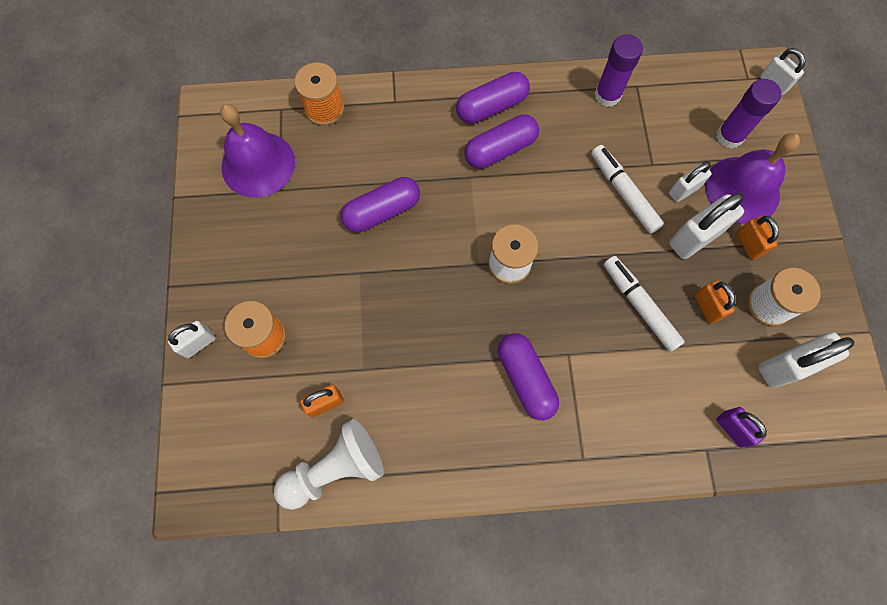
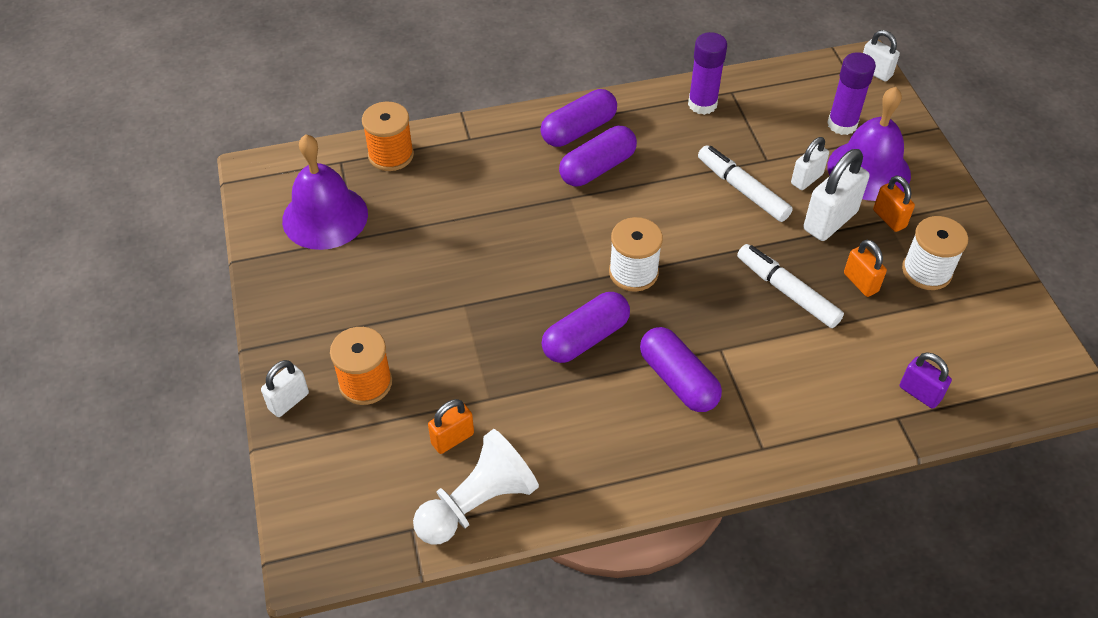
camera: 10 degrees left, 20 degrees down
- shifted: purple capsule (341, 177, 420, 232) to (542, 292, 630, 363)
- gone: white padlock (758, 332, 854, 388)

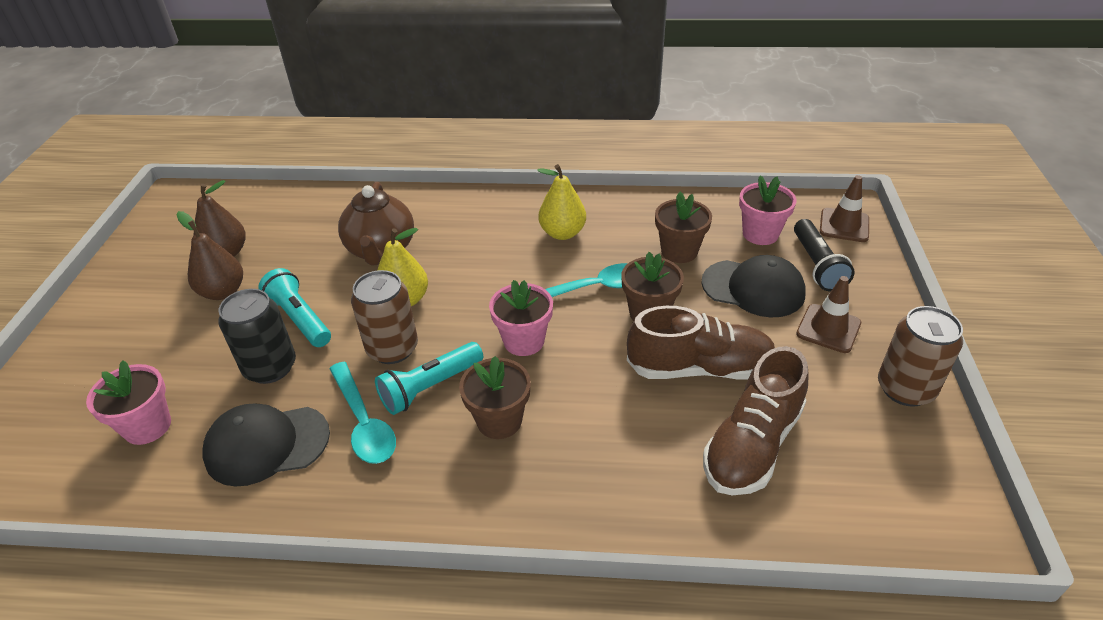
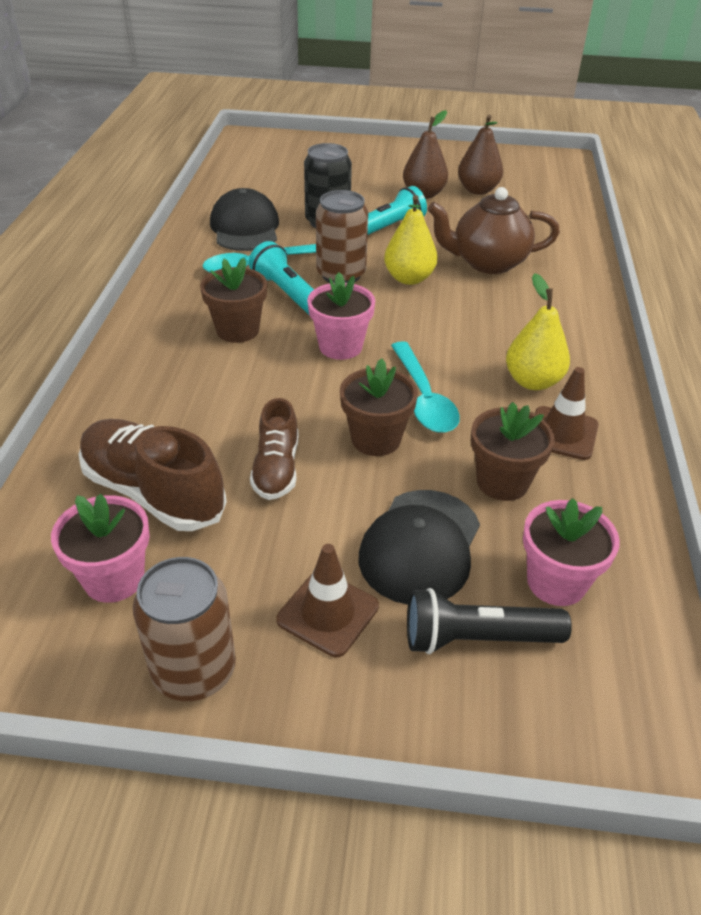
camera: 90 degrees right, 0 degrees up
- shifted: pink flower pot (86, 360, 171, 445) to (51, 494, 150, 603)
- scaled: brown shoe (627, 306, 775, 380) = (250, 398, 298, 500) x0.62
- shifted: brown traffic cone (820, 175, 869, 242) to (535, 367, 599, 460)

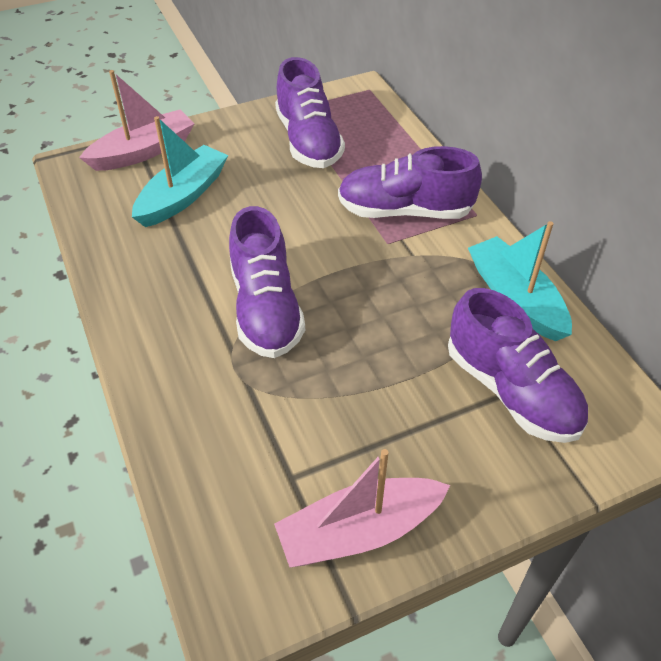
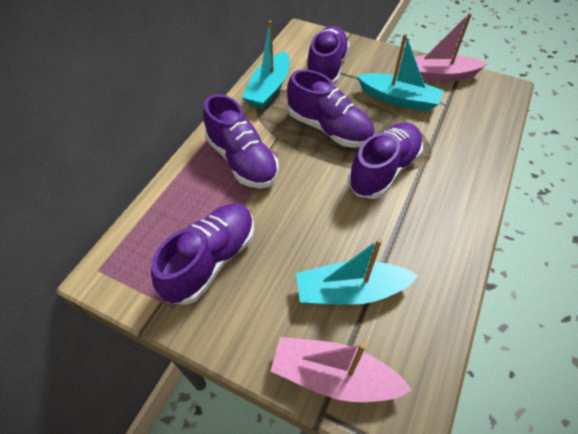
camera: 130 degrees left, 5 degrees up
- rotated: pink boat (274, 449, 450, 567) = (414, 13, 488, 82) 150 degrees clockwise
- new: purple shoe (287, 70, 374, 148)
- new: turquoise boat (357, 34, 444, 112)

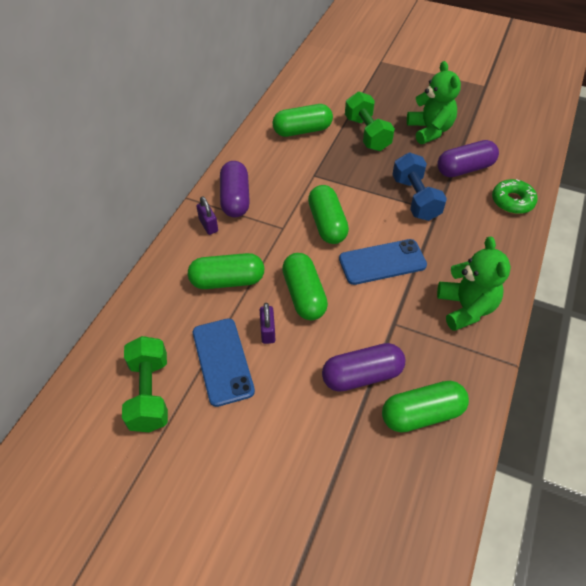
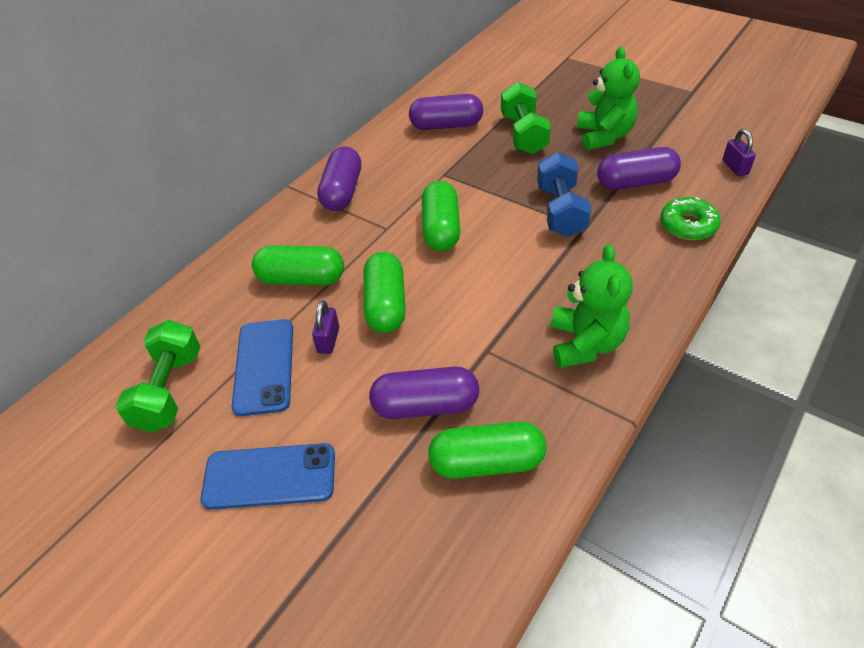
camera: 15 degrees right, 5 degrees down
- shifted: purple padlock (196, 196, 218, 235) to (722, 129, 756, 177)
- repainted: green capsule (273, 104, 333, 137) to purple capsule (409, 94, 483, 130)
- shifted: blue phone (339, 239, 427, 285) to (200, 443, 335, 510)

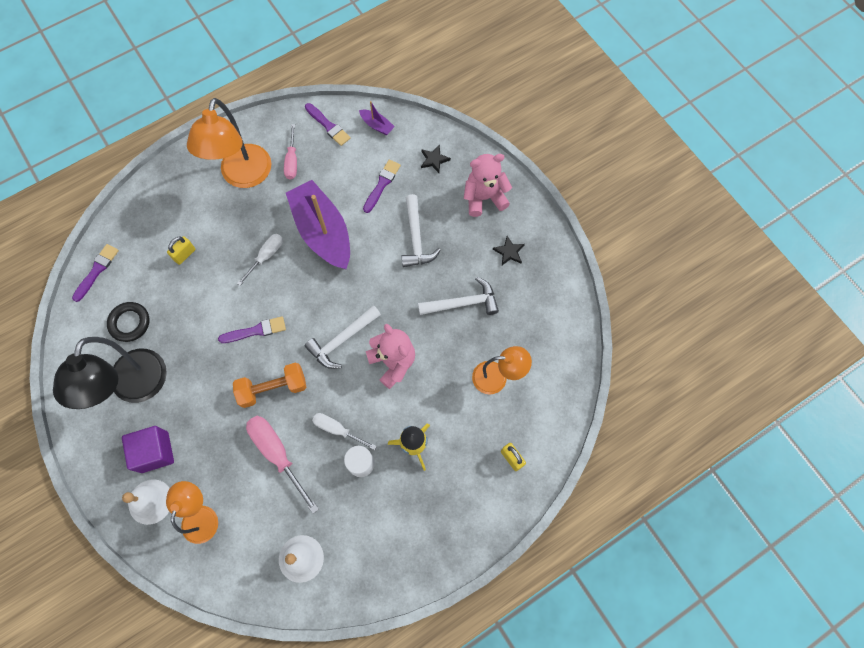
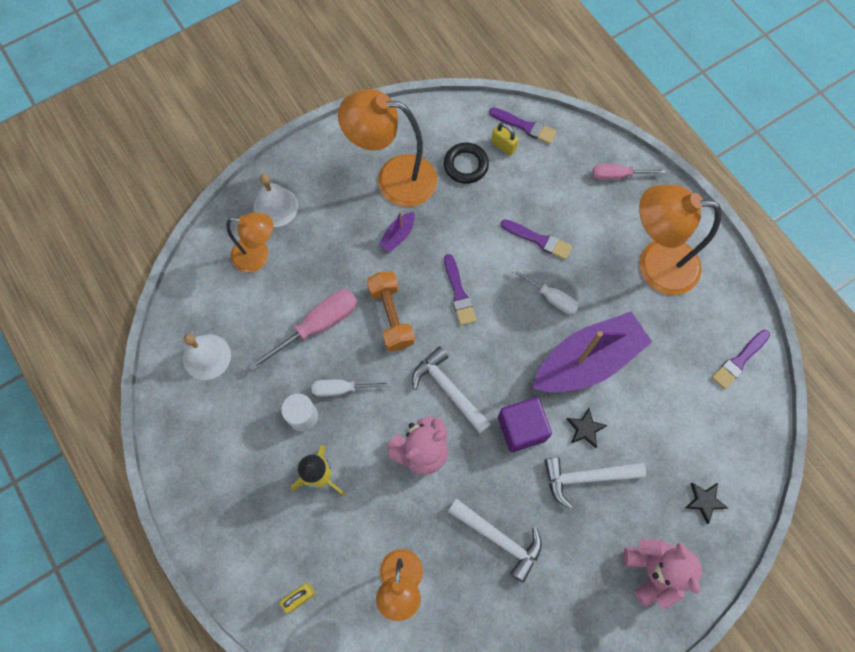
camera: 90 degrees right, 0 degrees up
- repainted: black lamp (53, 337, 167, 409) to orange lamp (338, 89, 437, 207)
- shifted: purple cube (122, 426, 174, 473) to (498, 397, 552, 452)
- shifted: yellow padlock (167, 236, 196, 265) to (491, 122, 519, 156)
- shifted: pink screwdriver (284, 124, 297, 180) to (593, 164, 666, 180)
- rotated: white screwdriver (312, 413, 377, 450) = (312, 379, 392, 397) 120 degrees counterclockwise
- shifted: purple boat (359, 101, 395, 135) to (379, 211, 415, 252)
- shifted: purple brush (363, 159, 401, 213) to (501, 219, 572, 260)
- rotated: white hammer (418, 277, 499, 315) = (448, 498, 542, 583) 45 degrees counterclockwise
- shifted: black star (493, 236, 525, 265) to (567, 408, 607, 448)

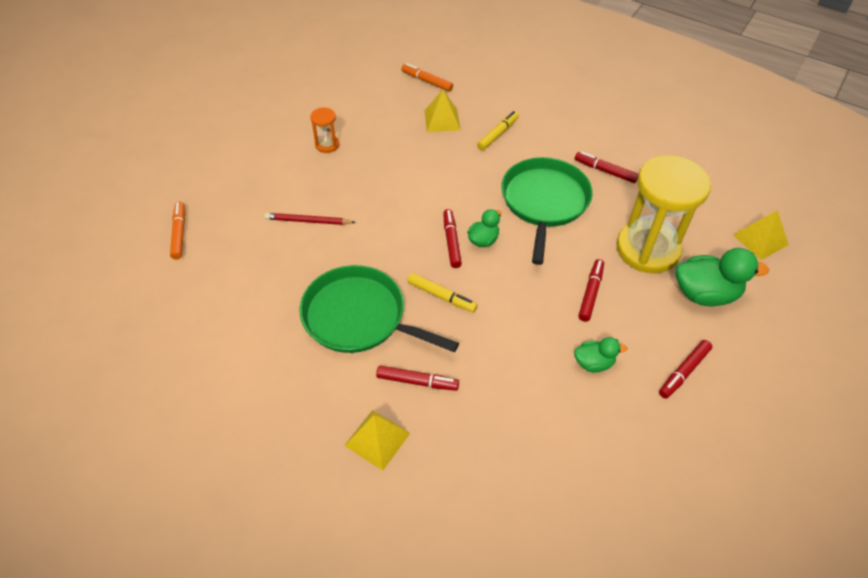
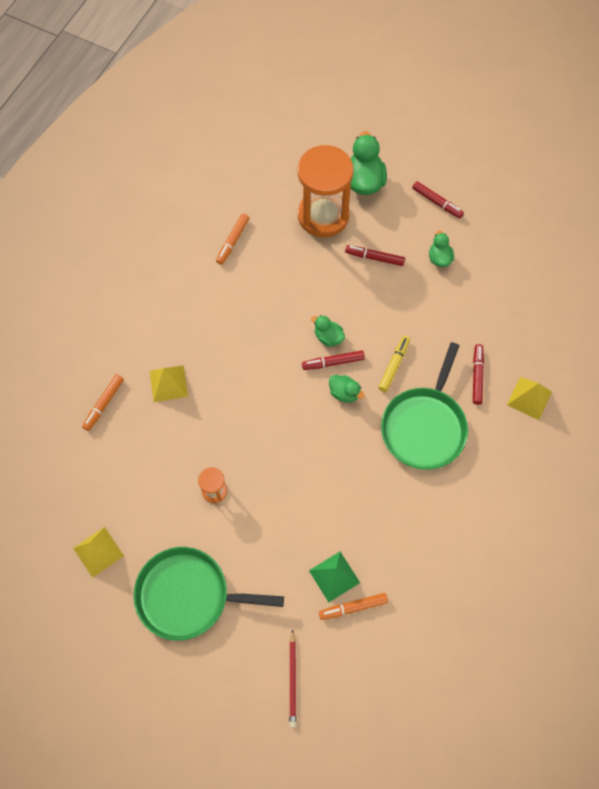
camera: 95 degrees left, 15 degrees up
- shifted: red pencil (264, 213, 356, 225) to (289, 629, 297, 728)
- gone: yellow marker (477, 111, 519, 150)
- shifted: green pan (501, 157, 593, 265) to (133, 547, 284, 641)
- repainted: red marker (575, 152, 638, 183) to orange marker (216, 214, 249, 265)
- repainted: yellow hourglass (616, 155, 711, 273) to orange hourglass (298, 145, 354, 237)
- shifted: yellow pyramid (733, 210, 789, 260) to (73, 527, 124, 578)
- new: green pyramid (309, 552, 360, 602)
- new: green duck (329, 375, 365, 403)

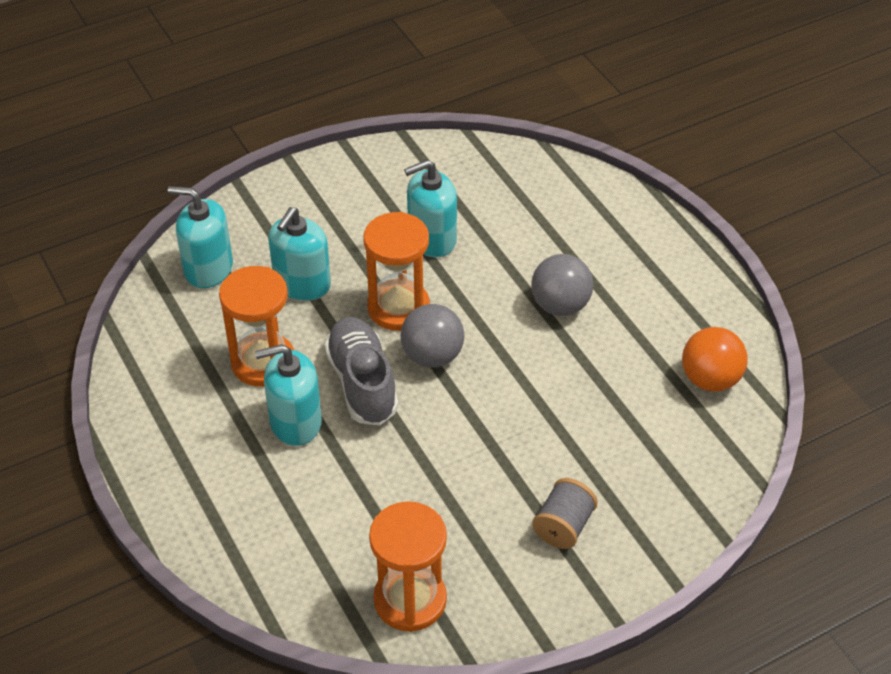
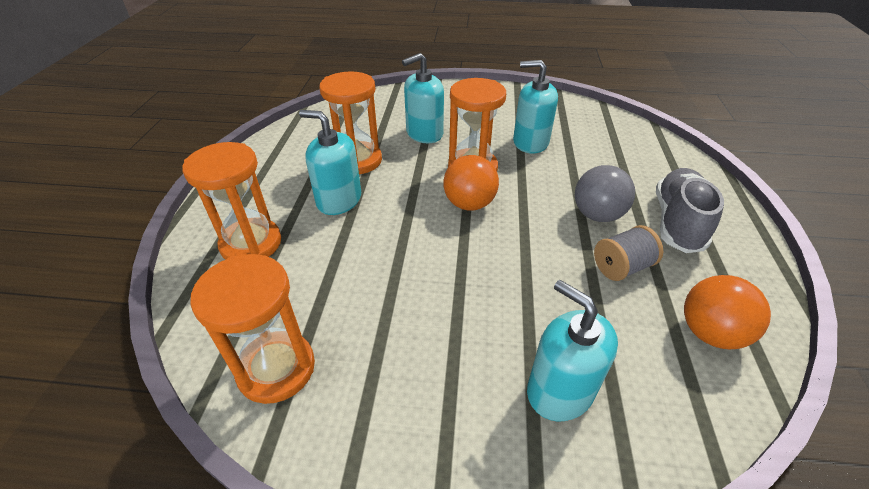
camera: 35 degrees right, 5 degrees down
- shifted: turquoise soap dispenser (168, 186, 233, 289) to (527, 280, 618, 421)
- shifted: grey shoe (324, 317, 398, 425) to (656, 168, 724, 253)
- repainted: grey ball (400, 304, 464, 368) to orange ball (443, 155, 499, 211)
- shifted: grey spool (532, 478, 598, 549) to (594, 225, 663, 281)
- new: orange hourglass (182, 142, 281, 260)

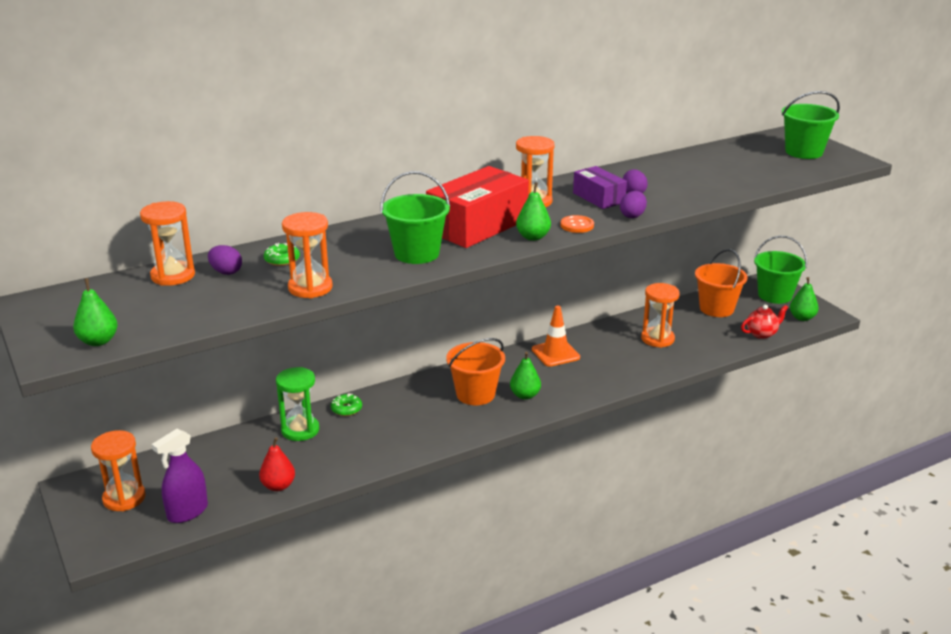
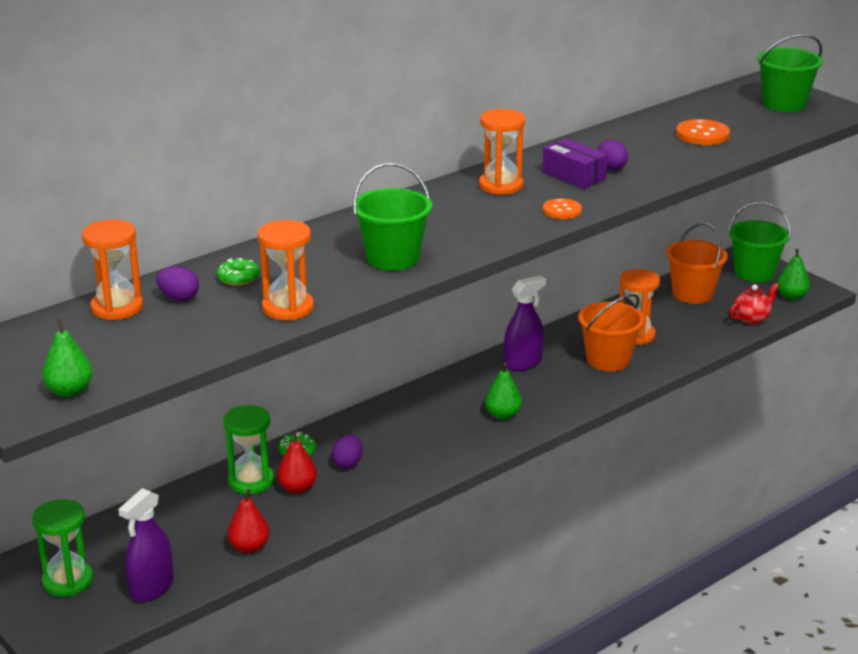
camera: 10 degrees left, 0 degrees up
- repainted: orange hourglass (91, 430, 146, 511) to green hourglass (32, 499, 93, 597)
- gone: red box (426, 166, 529, 248)
- shifted: orange bucket (446, 338, 505, 405) to (578, 294, 644, 371)
- gone: green pear (516, 182, 551, 241)
- swapped: orange traffic cone (532, 305, 580, 367) to purple spray bottle (504, 276, 546, 371)
- shifted: purple egg (620, 191, 647, 218) to (331, 435, 362, 469)
- new: red pear (277, 431, 317, 494)
- new: orange button (676, 119, 730, 145)

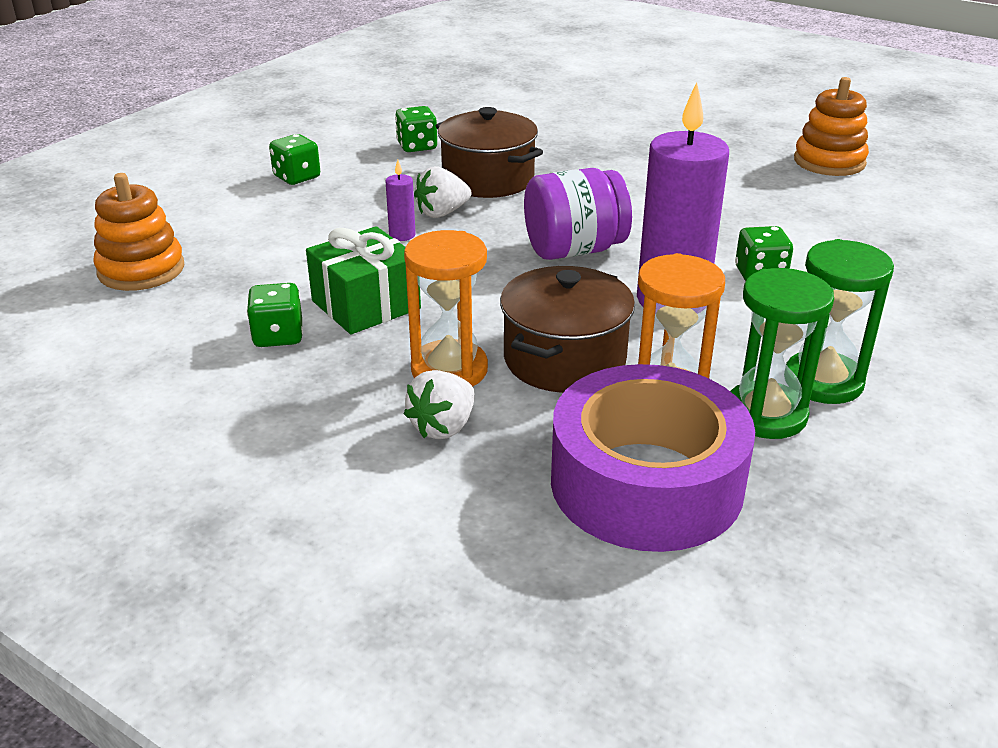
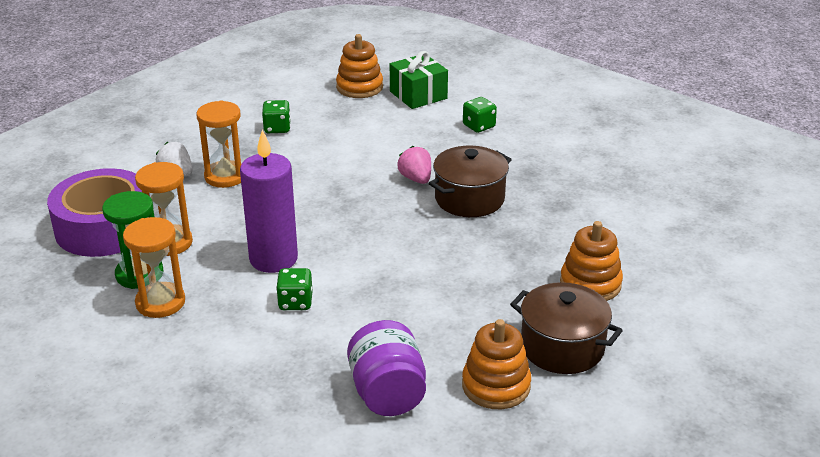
camera: 95 degrees right, 0 degrees up
- shifted: green gift (306, 226, 421, 334) to (390, 51, 448, 109)
- gone: purple candle (385, 160, 416, 241)
- gone: green dice (395, 106, 437, 152)
- repainted: white strawberry (414, 166, 471, 218) to pink strawberry (397, 146, 431, 184)
- shifted: brown pot (500, 266, 635, 393) to (510, 282, 623, 374)
- shifted: purple jar (524, 168, 632, 260) to (347, 320, 426, 416)
- repainted: green hourglass (786, 239, 894, 404) to orange hourglass (123, 217, 185, 318)
- new: orange stacking toy (560, 221, 623, 301)

